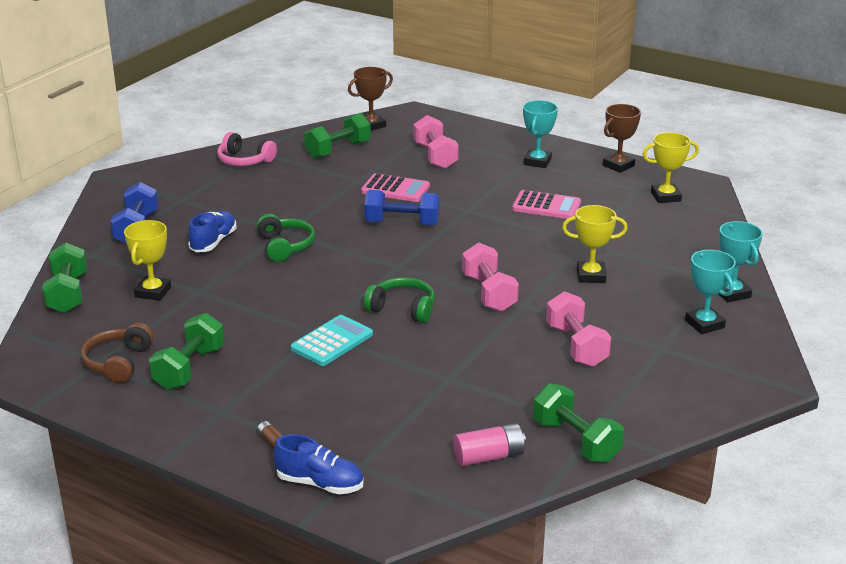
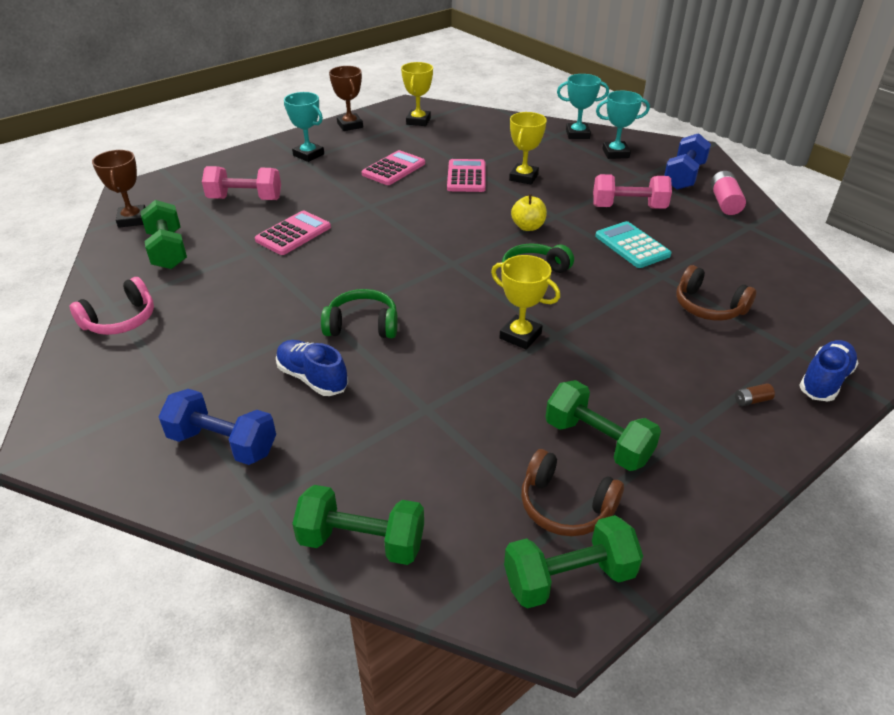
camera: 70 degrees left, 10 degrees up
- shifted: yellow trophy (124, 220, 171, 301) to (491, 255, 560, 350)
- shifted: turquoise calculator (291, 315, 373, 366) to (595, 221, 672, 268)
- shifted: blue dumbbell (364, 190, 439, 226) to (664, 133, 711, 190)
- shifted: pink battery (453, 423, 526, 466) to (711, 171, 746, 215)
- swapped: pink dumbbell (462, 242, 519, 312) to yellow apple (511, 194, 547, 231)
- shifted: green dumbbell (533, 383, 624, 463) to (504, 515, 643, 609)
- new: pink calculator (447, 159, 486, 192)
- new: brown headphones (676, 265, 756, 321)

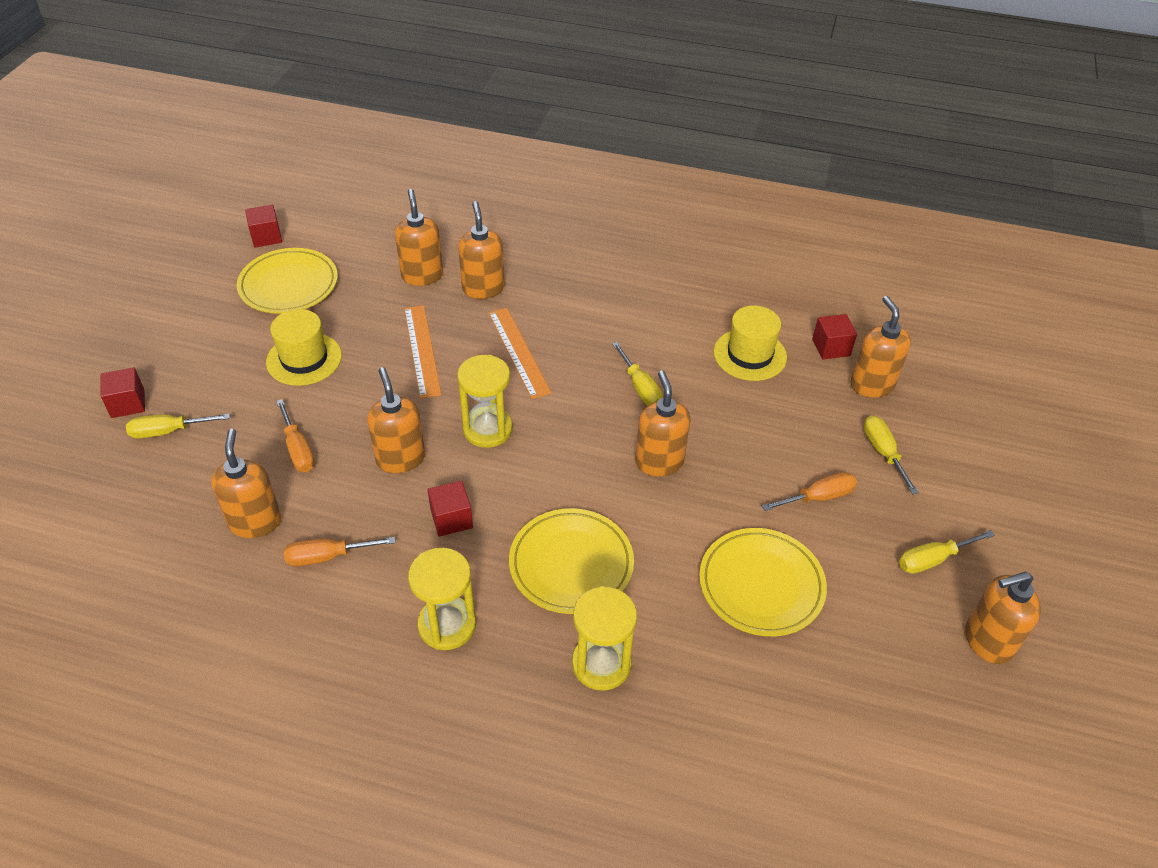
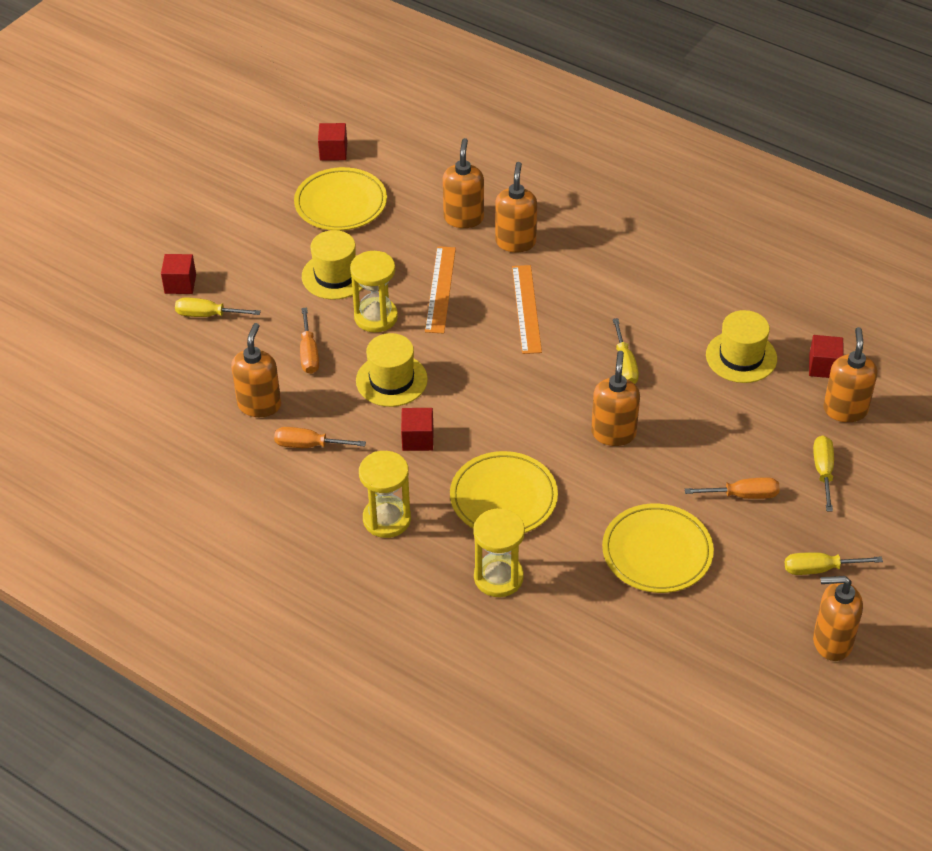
camera: 20 degrees right, 0 degrees up
- swapped: orange soap dispenser (367, 367, 425, 473) to yellow hat (356, 333, 428, 407)
- shifted: yellow hourglass (457, 355, 513, 448) to (350, 251, 398, 332)

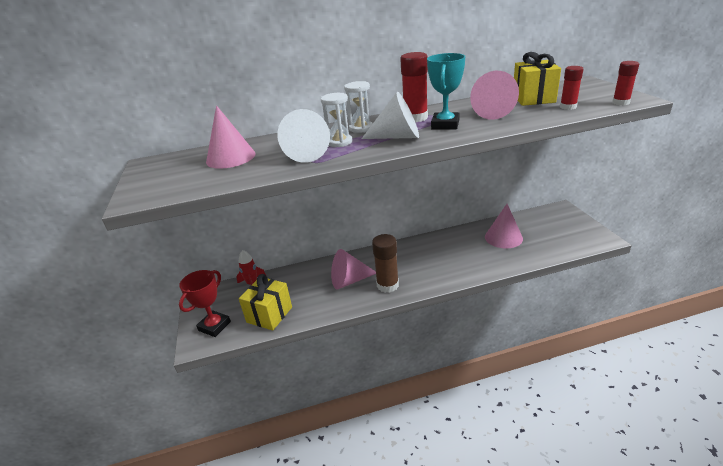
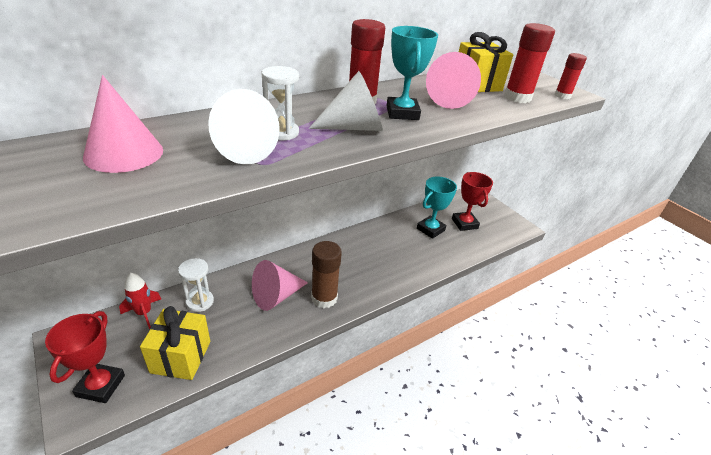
camera: 25 degrees left, 5 degrees up
- shifted: white hourglass (344, 81, 373, 133) to (178, 258, 214, 312)
- swapped: pink cone (485, 204, 523, 248) to turquoise trophy (417, 177, 457, 239)
- scaled: red glue stick (560, 66, 584, 110) = (504, 23, 555, 103) x1.63
- new: red trophy (452, 172, 493, 231)

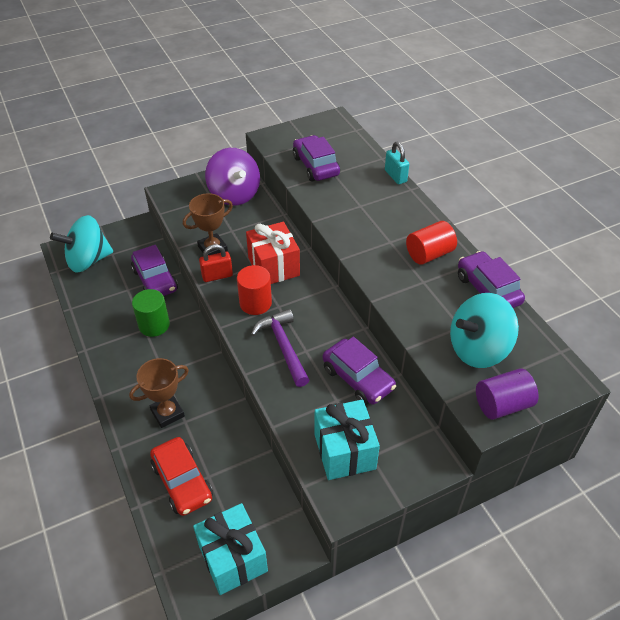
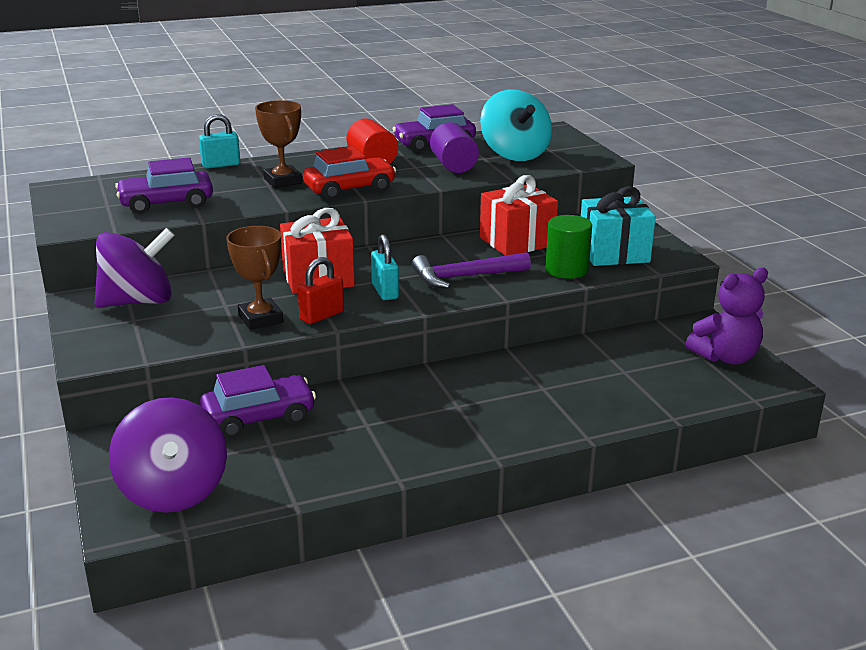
camera: 85 degrees left, 20 degrees down
- repainted: turquoise spinning top (50, 215, 113, 273) to purple spinning top (109, 397, 227, 513)
- shifted: brown trophy (129, 358, 189, 428) to (255, 100, 302, 188)
- shifted: green cylinder (132, 289, 170, 337) to (545, 215, 592, 279)
- shifted: red car (150, 437, 213, 516) to (303, 146, 396, 200)
- swapped: turquoise gift (193, 503, 268, 595) to purple teddy bear (685, 268, 768, 365)
- rotated: red padlock (199, 244, 233, 282) = (298, 257, 344, 324) 60 degrees clockwise
- swapped: red cylinder (237, 265, 272, 315) to turquoise padlock (371, 234, 399, 300)
- swapped: purple car (323, 337, 396, 405) to red gift (480, 175, 558, 256)
- shifted: purple cylinder (476, 368, 539, 420) to (430, 122, 479, 173)

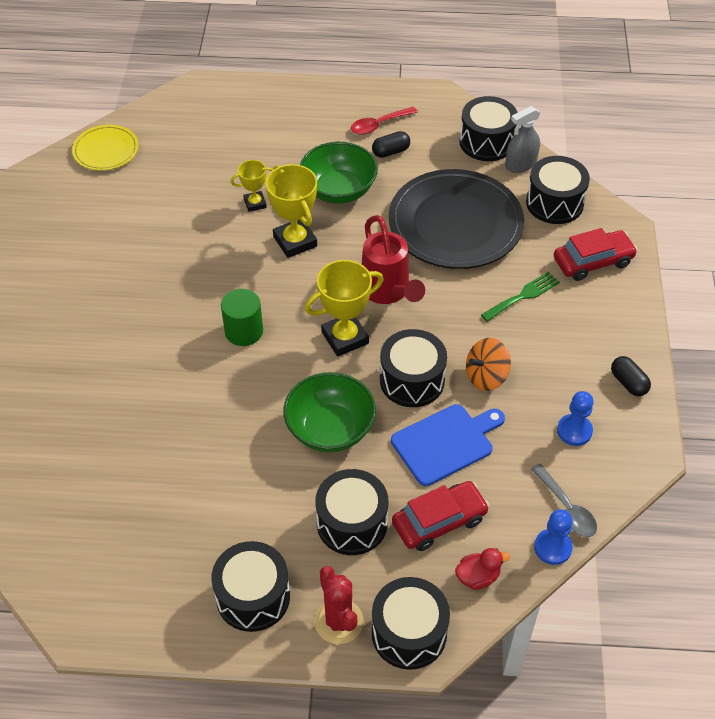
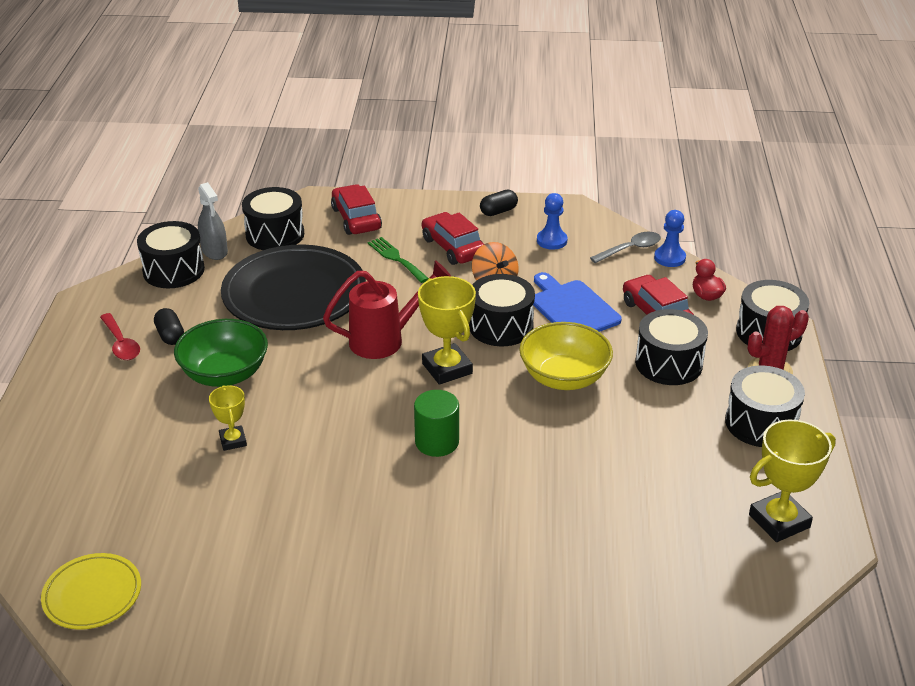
camera: 90 degrees left, 15 degrees down
- shifted: yellow trophy (266, 164, 317, 258) to (749, 420, 836, 542)
- repainted: green bowl (283, 372, 376, 452) to yellow bowl (519, 322, 613, 390)
- new: red car (422, 212, 484, 265)

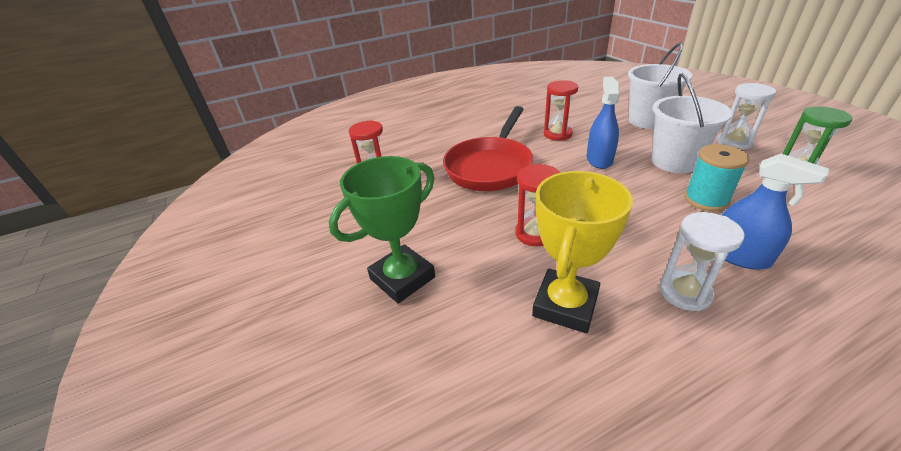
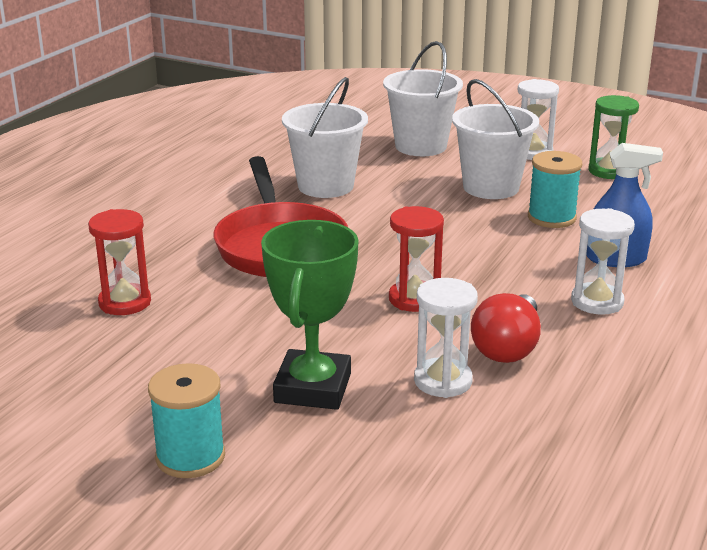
camera: 40 degrees left, 10 degrees down
- swapped: yellow trophy (532, 171, 633, 333) to red light bulb (471, 293, 541, 363)
- swapped: red hourglass (544, 80, 578, 141) to white bucket (282, 77, 368, 198)
- gone: blue spray bottle (586, 76, 620, 169)
- new: turquoise spool (148, 363, 225, 478)
- new: white hourglass (414, 278, 478, 398)

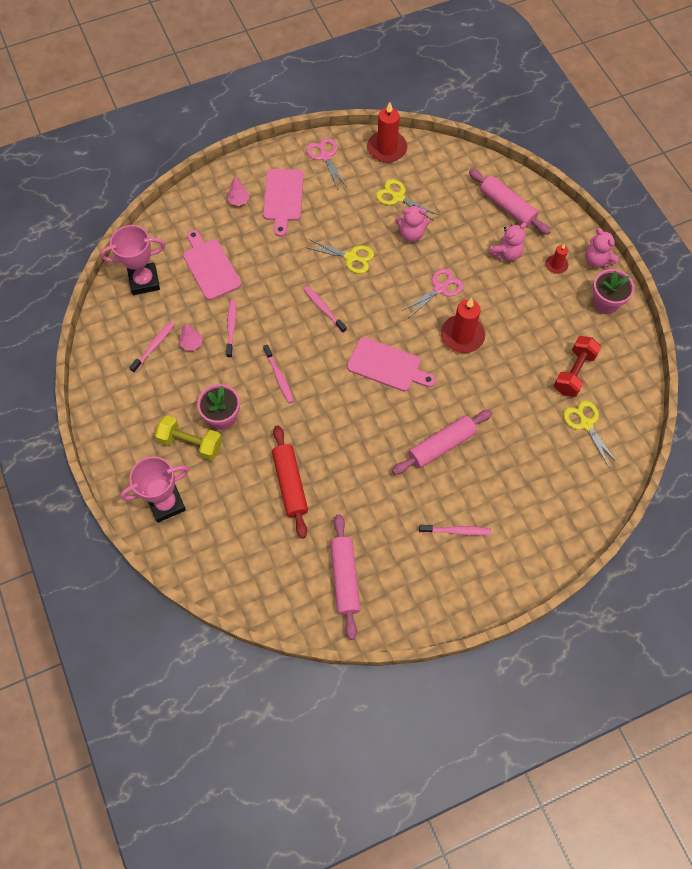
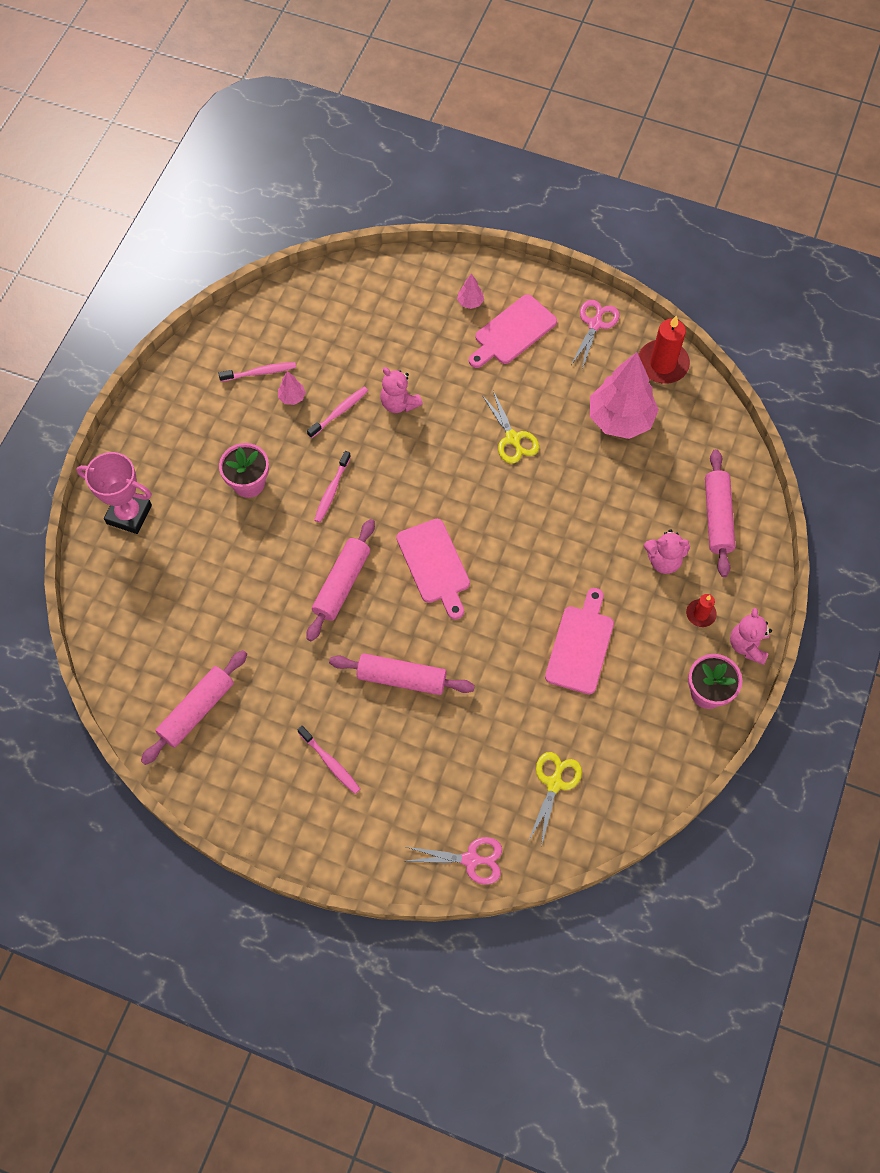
camera: 45 degrees right, 0 degrees up
- gone: pink trophy (100, 225, 165, 295)
- gone: yellow dumbbell (155, 415, 222, 461)
- shifted: pink cutting board (183, 230, 241, 300) to (545, 588, 614, 694)
- gone: red rolling pin (272, 425, 308, 538)
- gone: pink toothbrush (304, 286, 347, 333)
- swapped: yellow scissors (376, 179, 439, 221) to pink tree (590, 352, 659, 439)
- shifted: pink teddy bear (395, 205, 430, 242) to (380, 367, 423, 413)
- shifted: pink scissors (402, 268, 464, 317) to (407, 837, 502, 885)
- gone: red candle (441, 298, 485, 353)
- gone: red dumbbell (554, 336, 601, 397)
- new: pink rolling pin (307, 519, 375, 642)

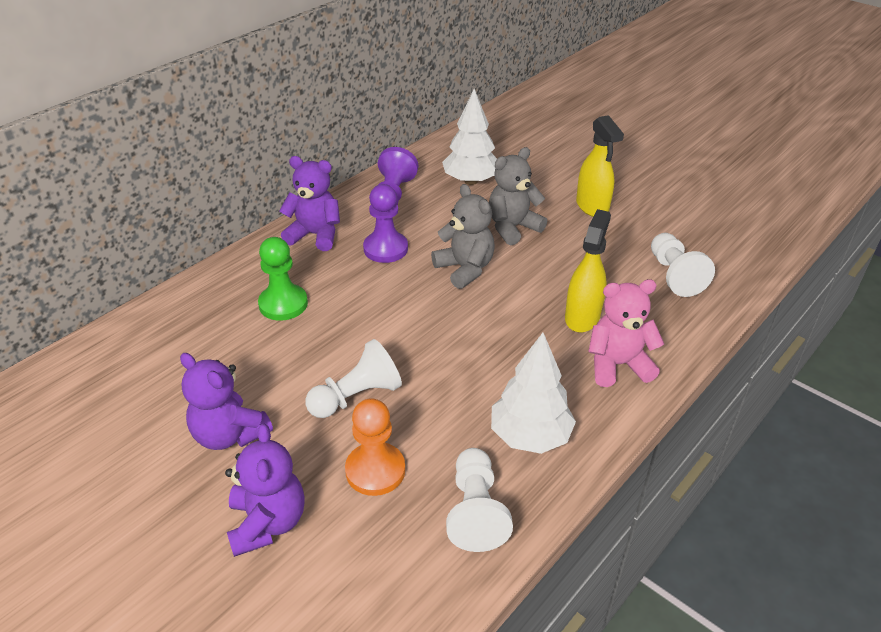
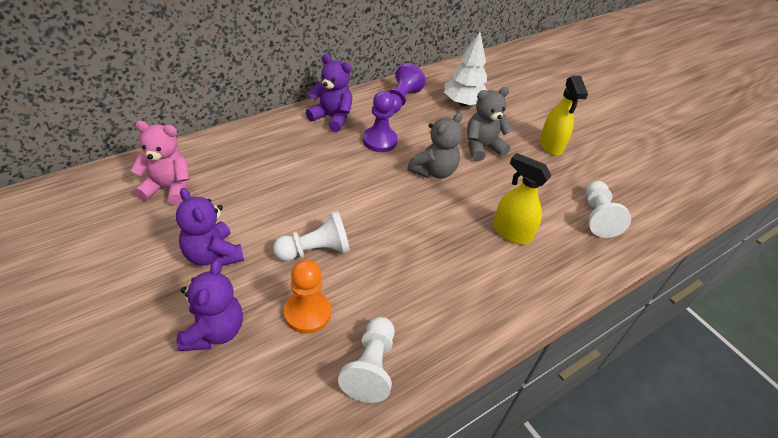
camera: 10 degrees right, 5 degrees up
- gone: green pawn (258, 237, 308, 321)
- rotated: grey teddy bear (431, 184, 495, 289) = (407, 112, 462, 179) 60 degrees clockwise
- gone: white tree (491, 333, 576, 454)
- rotated: yellow spray bottle (565, 209, 611, 333) = (493, 153, 552, 244) 90 degrees counterclockwise
- shifted: pink teddy bear (588, 279, 664, 387) to (130, 121, 190, 205)

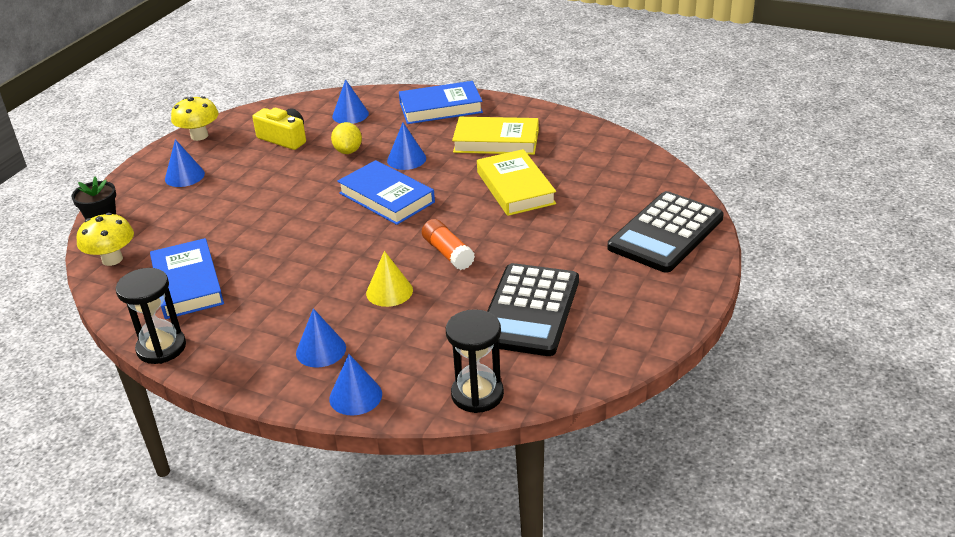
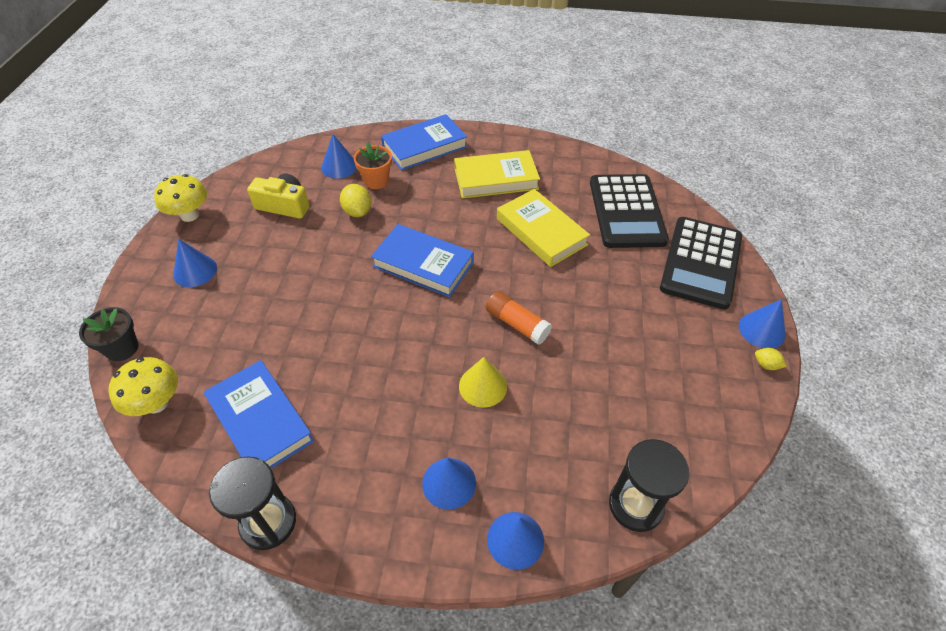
camera: 20 degrees left, 15 degrees up
- shifted: blue cone (387, 123, 426, 170) to (739, 299, 786, 349)
- shifted: black calculator (487, 263, 579, 356) to (590, 174, 669, 248)
- new: orange flower pot (354, 142, 392, 189)
- new: yellow lemon (755, 348, 787, 370)

